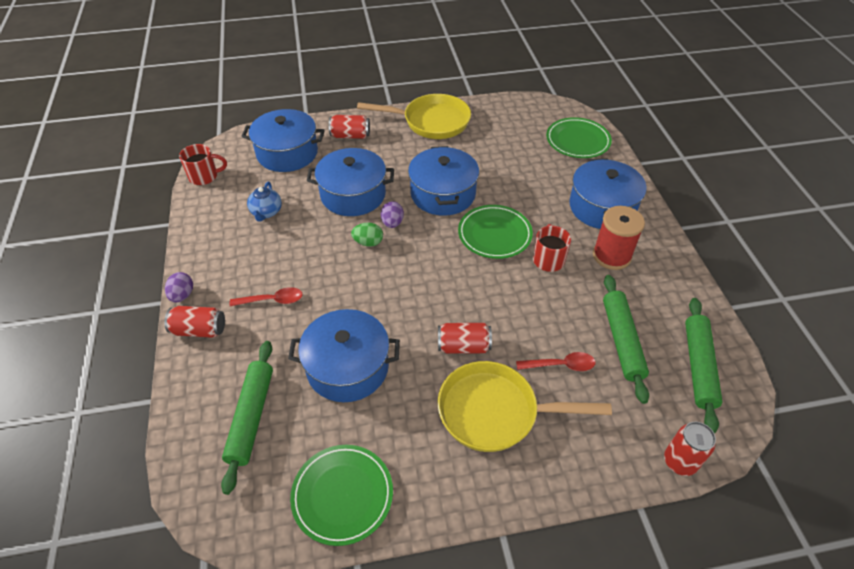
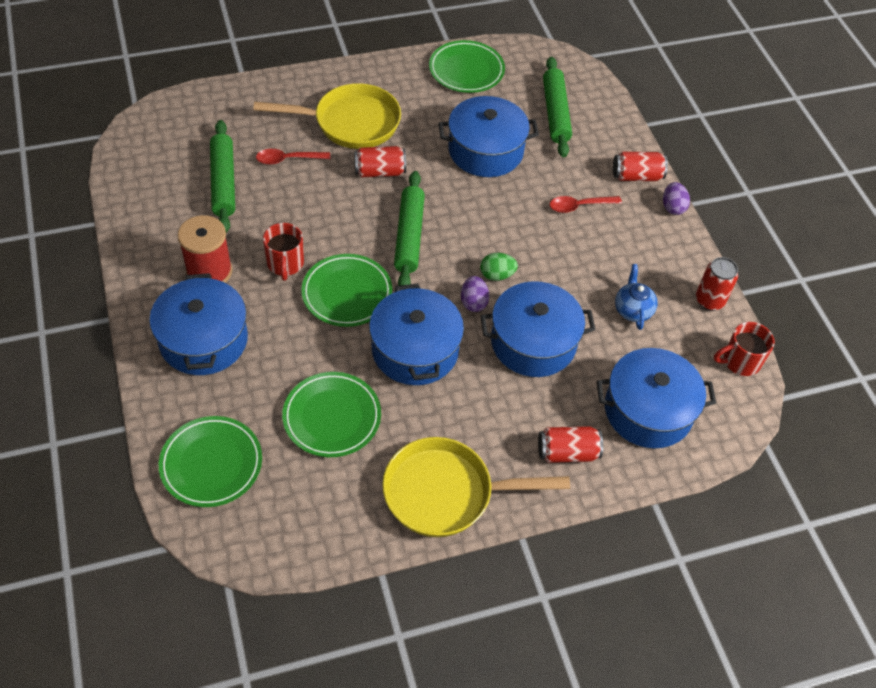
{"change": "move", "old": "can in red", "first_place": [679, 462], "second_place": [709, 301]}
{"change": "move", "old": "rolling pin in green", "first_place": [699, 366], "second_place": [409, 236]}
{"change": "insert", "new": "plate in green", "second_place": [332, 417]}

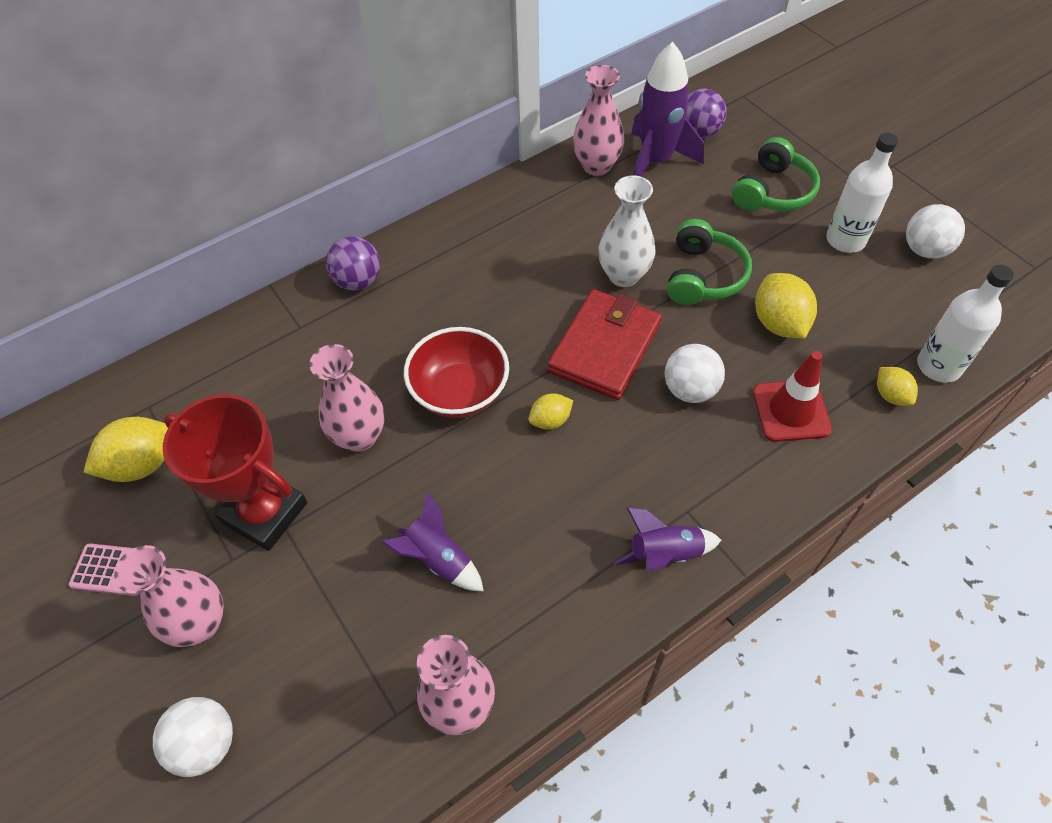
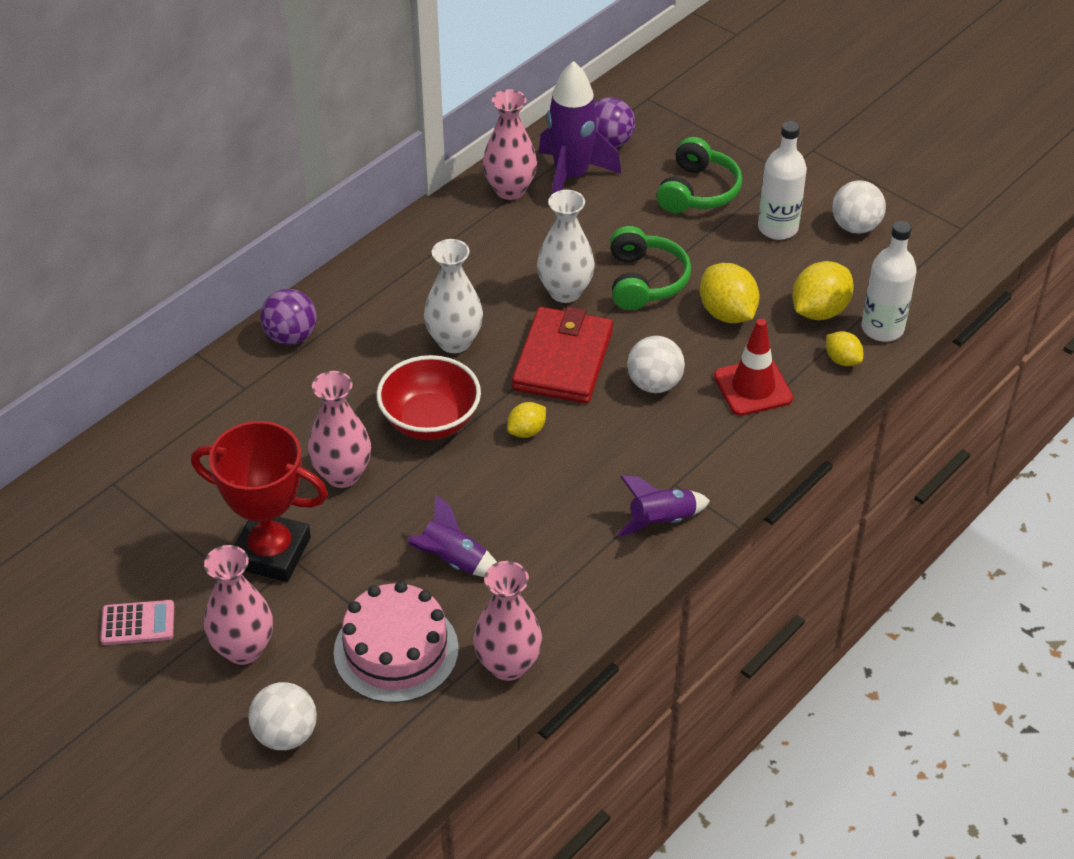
{"change": "move", "old": "lemon in yellow", "first_place": [142, 464], "second_place": [819, 311]}
{"change": "insert", "new": "cake in pink", "second_place": [396, 650]}
{"change": "insert", "new": "vase in white", "second_place": [454, 342]}

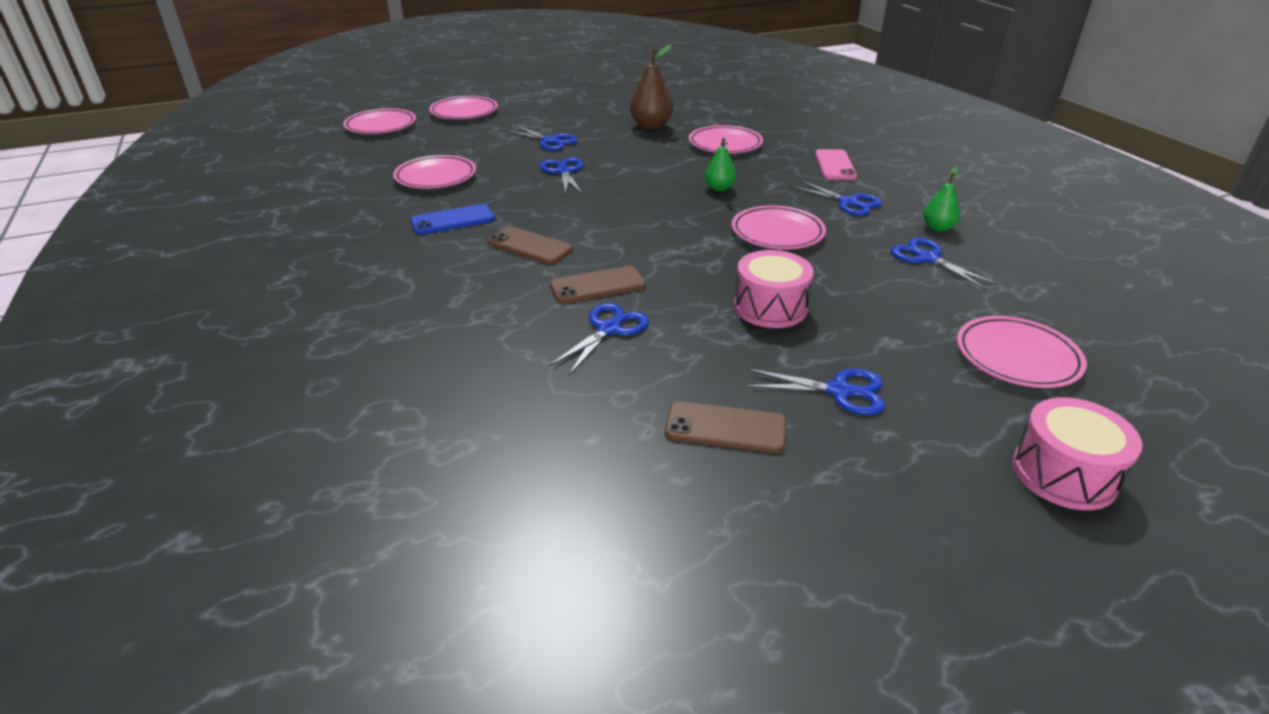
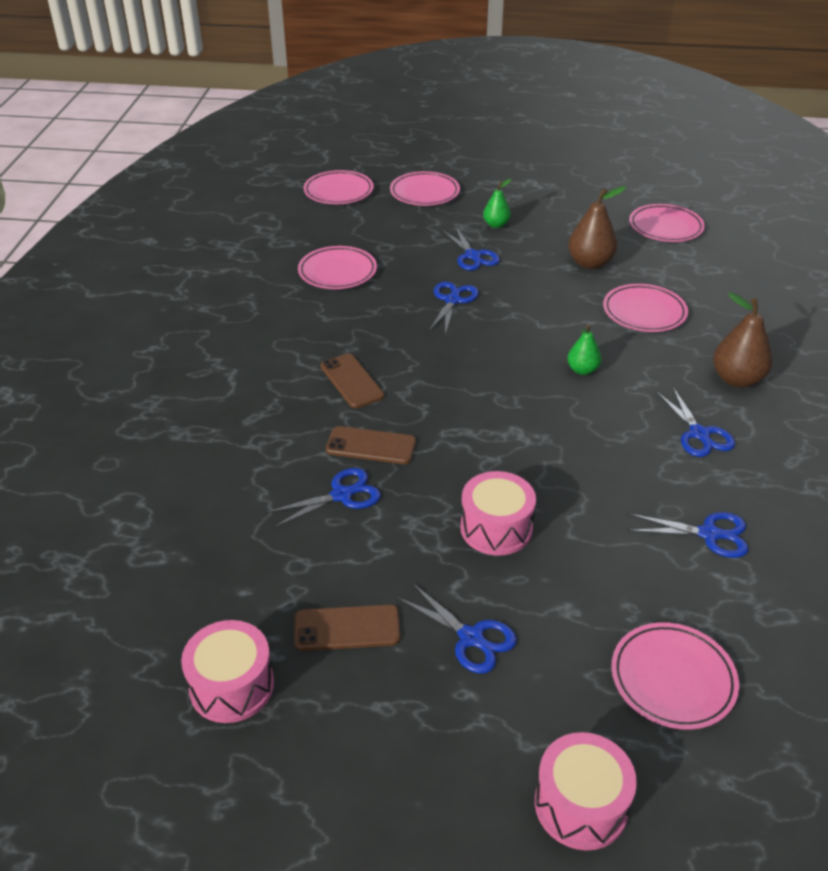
{"change": "delete", "old": "phone in blue", "first_place": [453, 220]}
{"change": "rotate", "old": "phone in brown", "first_place": [725, 428], "second_place": [347, 628], "degrees": -45}
{"change": "move", "old": "plate in pink", "first_place": [777, 233], "second_place": [665, 227]}
{"change": "replace", "old": "phone in pink", "new": "pear in brown", "first_place": [835, 165], "second_place": [737, 379]}
{"change": "rotate", "old": "scissors in blue", "first_place": [927, 258], "second_place": [709, 534], "degrees": 105}
{"change": "move", "old": "pear in green", "first_place": [938, 228], "second_place": [496, 225]}
{"change": "insert", "new": "drum in pink", "second_place": [232, 686]}

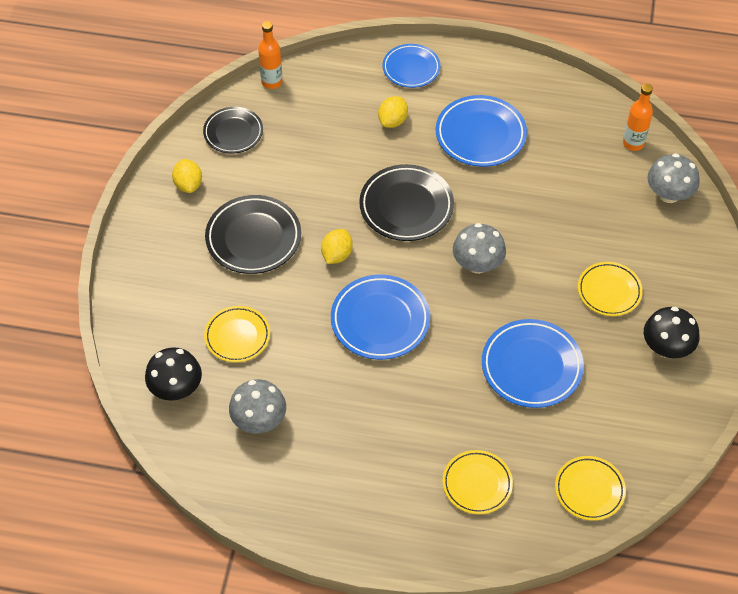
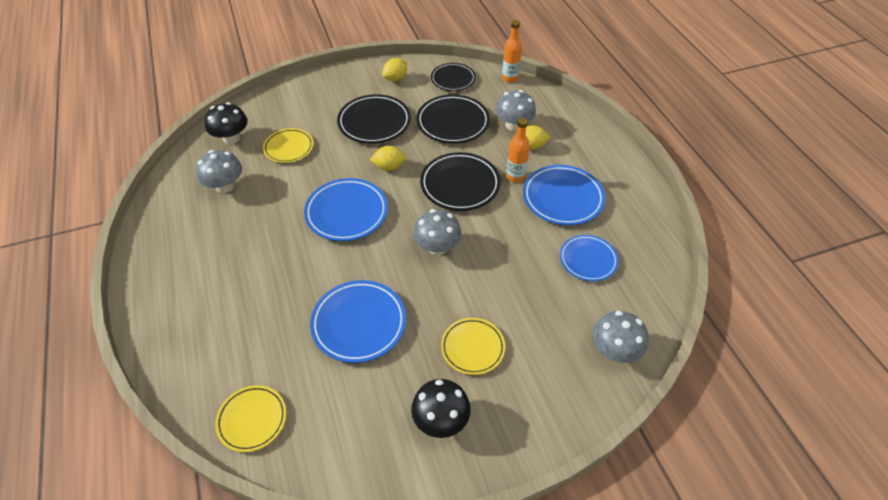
{"change": "move", "old": "plate in blue", "first_place": [411, 68], "second_place": [588, 260]}
{"change": "delete", "old": "plate in yellow", "first_place": [477, 484]}
{"change": "move", "old": "bottle in orange", "first_place": [633, 143], "second_place": [515, 176]}
{"change": "insert", "new": "plate in black", "second_place": [453, 122]}
{"change": "insert", "new": "mushroom in grey", "second_place": [513, 125]}

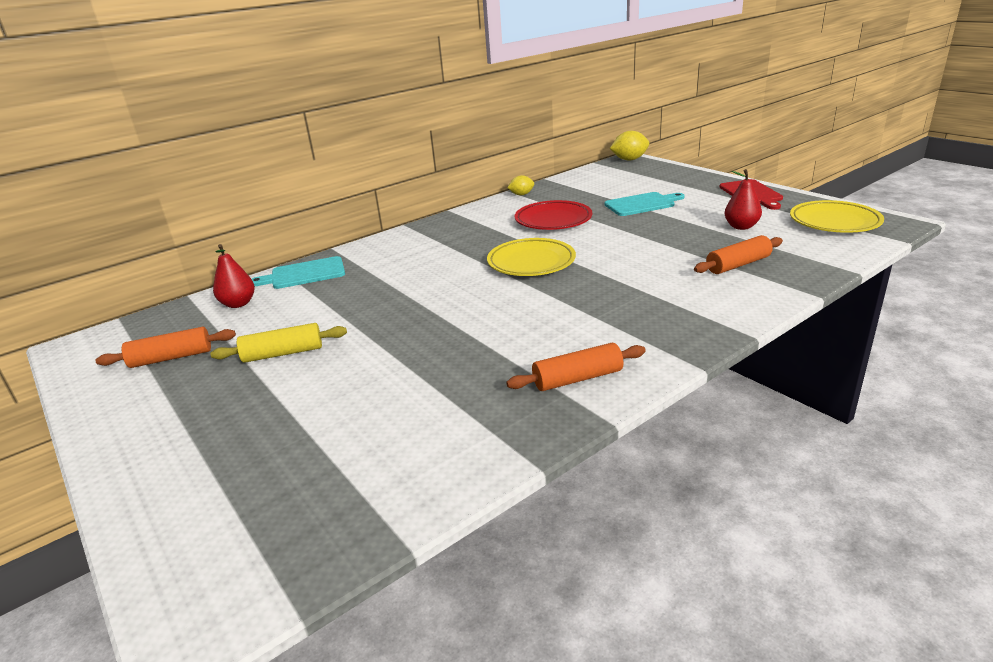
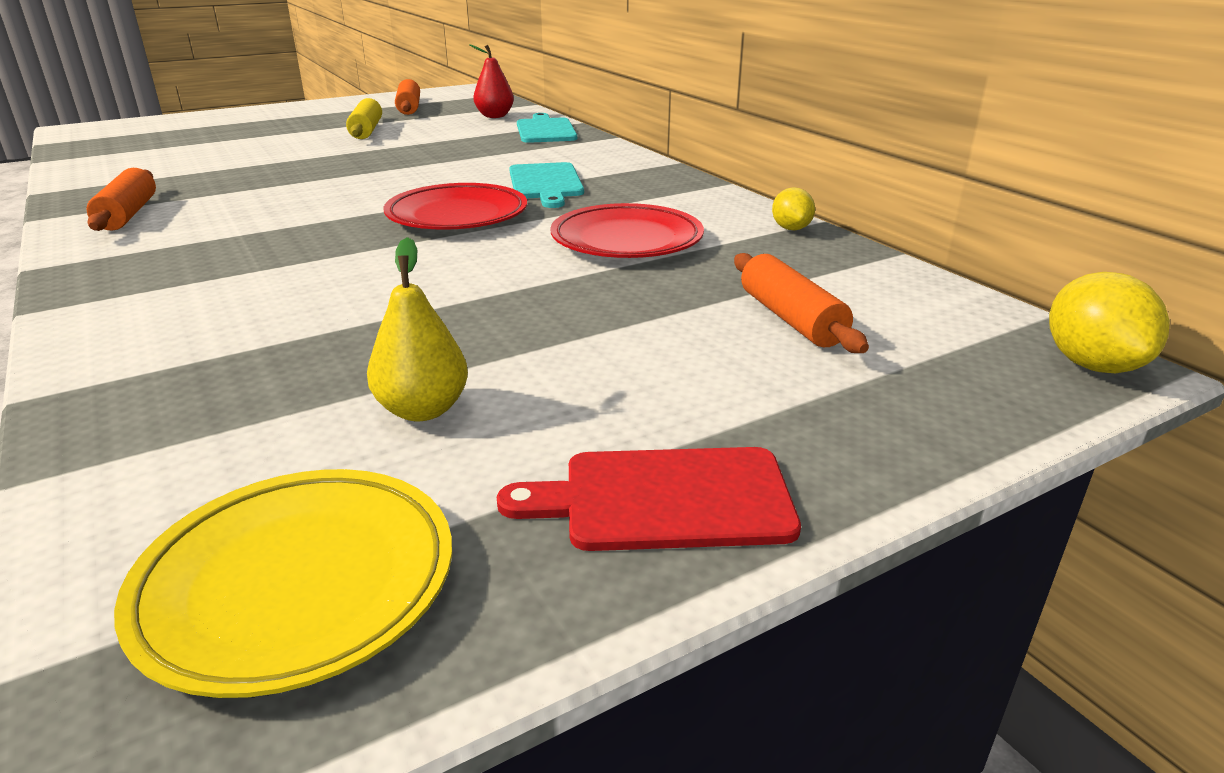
{"change": "recolor", "old": "plate in yellow", "new": "plate in red", "first_place": [531, 262], "second_place": [457, 216]}
{"change": "move", "old": "cutting board in turquoise", "first_place": [642, 204], "second_place": [546, 183]}
{"change": "move", "old": "rolling pin in orange", "first_place": [738, 265], "second_place": [791, 319]}
{"change": "recolor", "old": "pear in red", "new": "pear in yellow", "first_place": [741, 227], "second_place": [423, 410]}

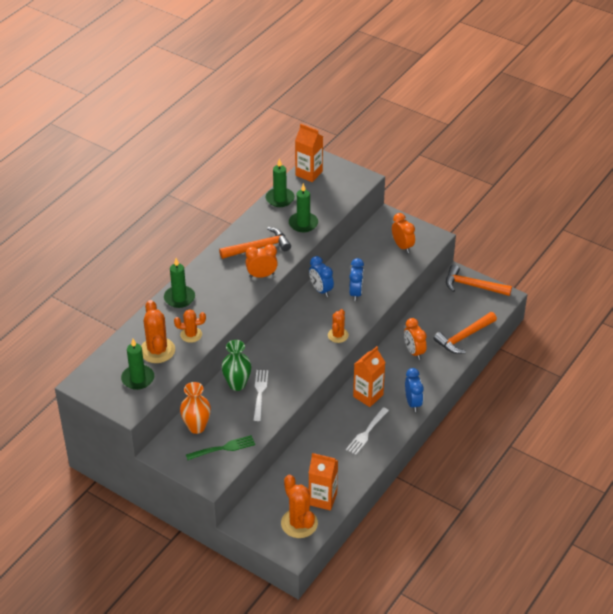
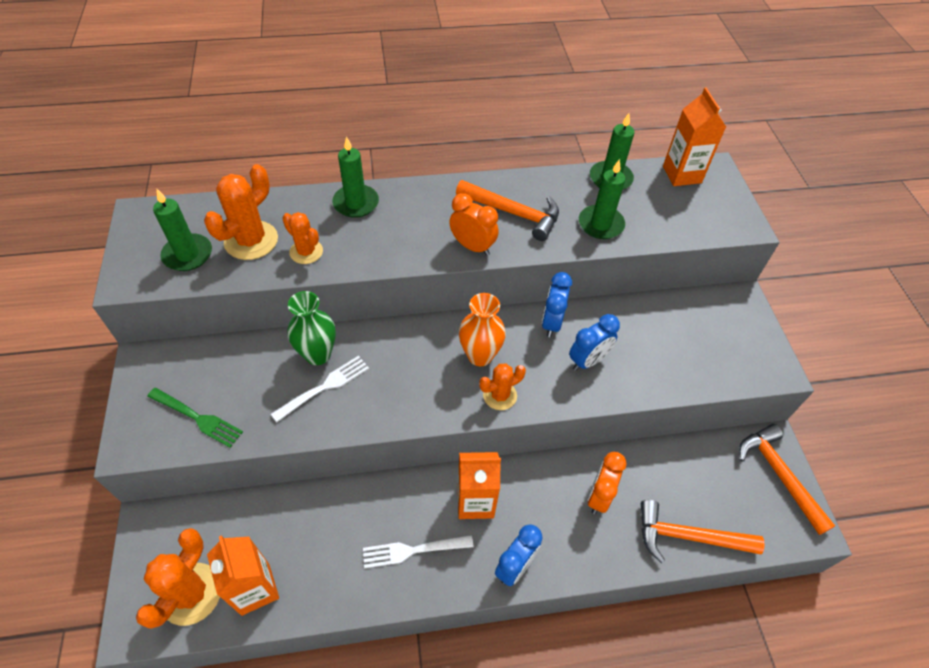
{"change": "move", "old": "vase in orange", "first_place": [196, 427], "second_place": [480, 356]}
{"change": "delete", "old": "clock in orange", "first_place": [402, 246]}

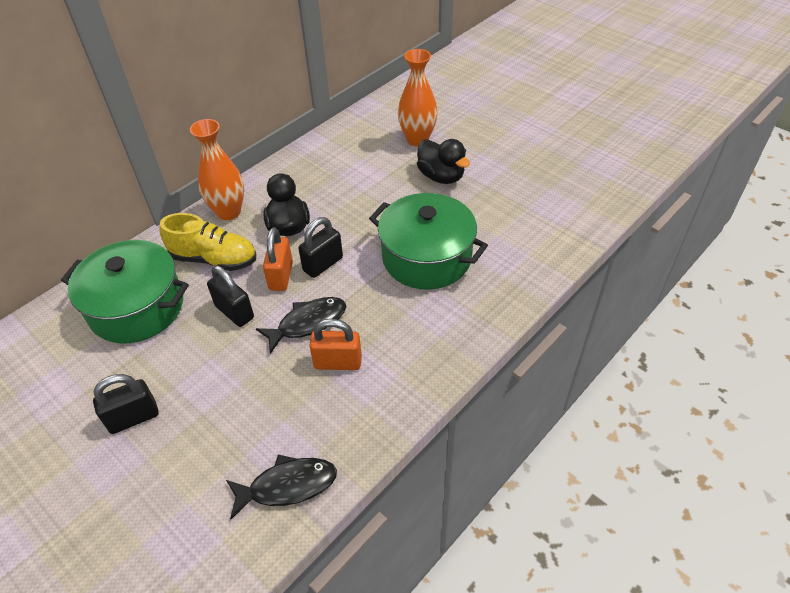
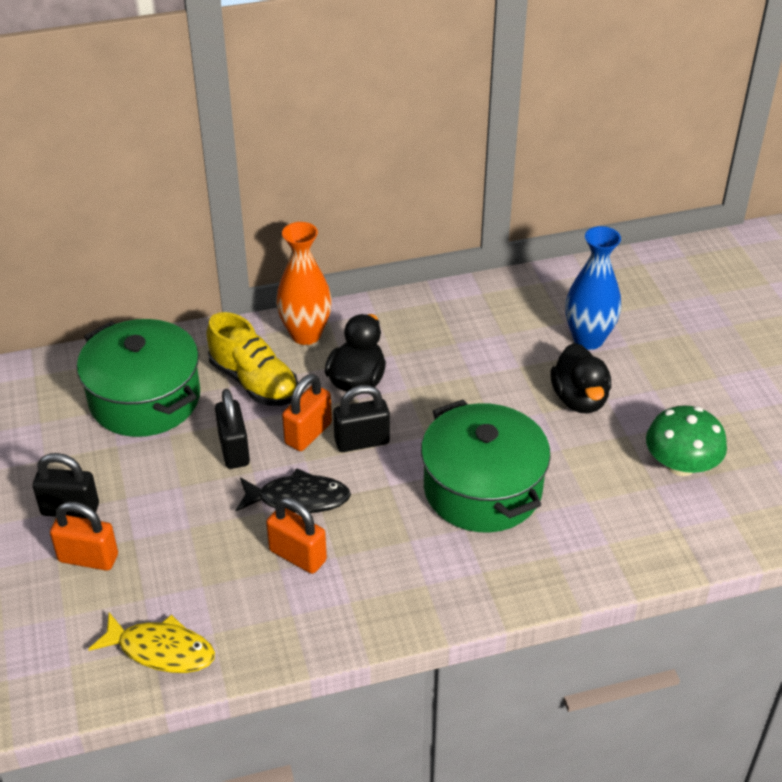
{"change": "recolor", "old": "fish in black", "new": "fish in yellow", "first_place": [288, 486], "second_place": [161, 650]}
{"change": "recolor", "old": "vase in orange", "new": "vase in blue", "first_place": [417, 140], "second_place": [588, 339]}
{"change": "insert", "new": "padlock in orange", "second_place": [88, 558]}
{"change": "insert", "new": "mushroom in green", "second_place": [681, 465]}

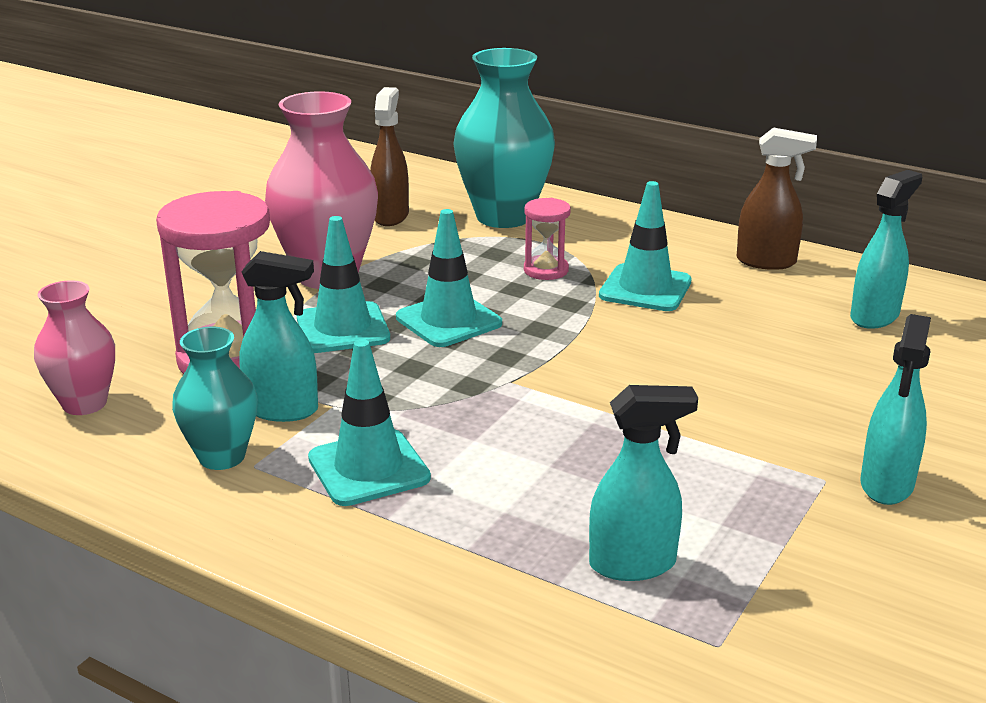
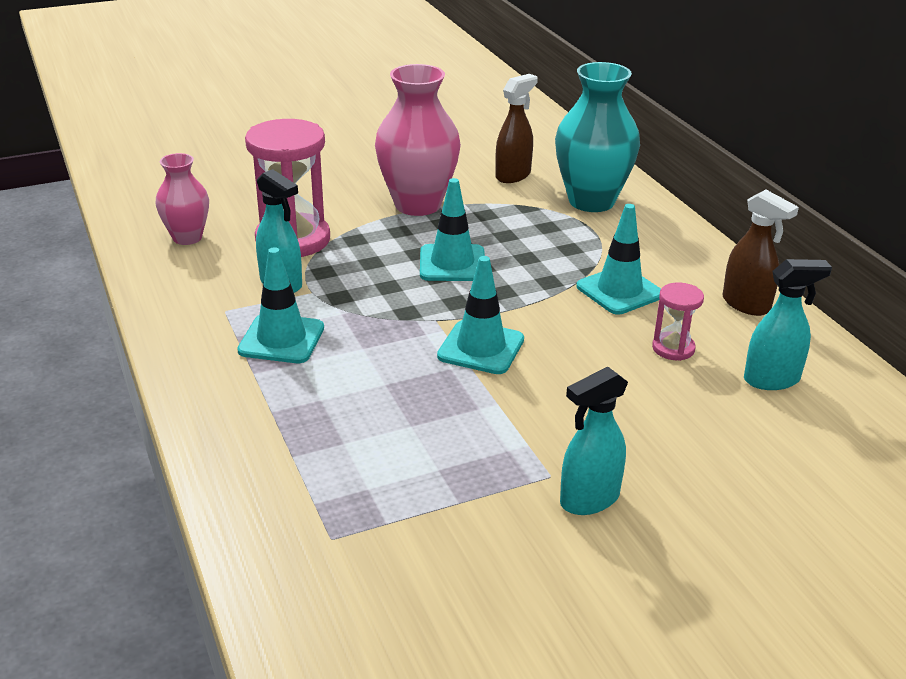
{"change": "delete", "old": "vase in turquoise", "first_place": [222, 457]}
{"change": "move", "old": "traffic cone in turquoise", "first_place": [343, 328], "second_place": [481, 348]}
{"change": "move", "old": "hourglass in pink", "first_place": [546, 270], "second_place": [673, 348]}
{"change": "delete", "old": "spray bottle in turquoise", "first_place": [633, 564]}

